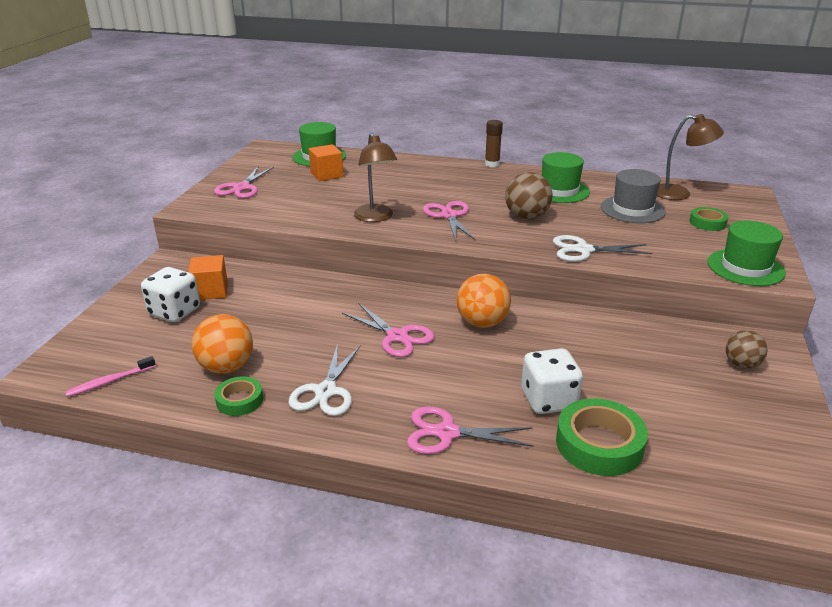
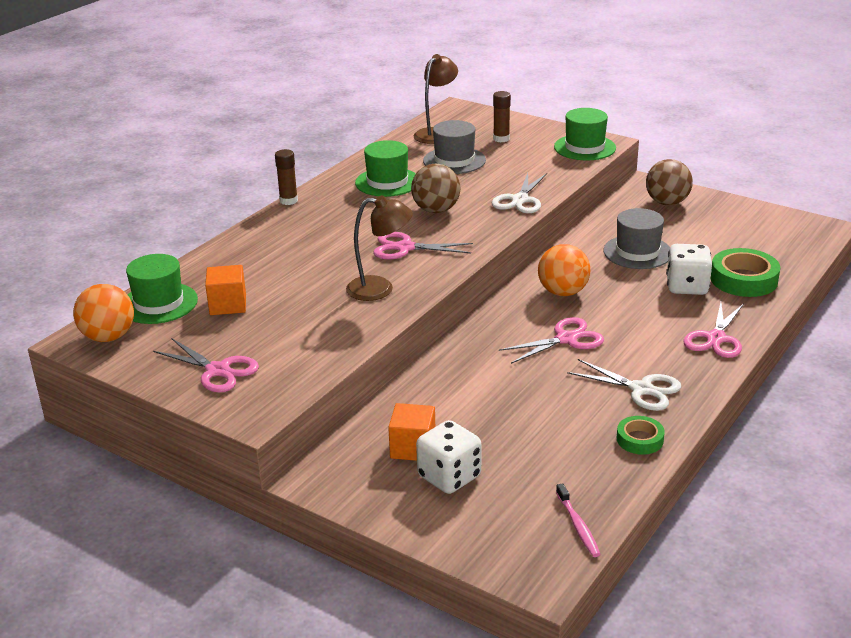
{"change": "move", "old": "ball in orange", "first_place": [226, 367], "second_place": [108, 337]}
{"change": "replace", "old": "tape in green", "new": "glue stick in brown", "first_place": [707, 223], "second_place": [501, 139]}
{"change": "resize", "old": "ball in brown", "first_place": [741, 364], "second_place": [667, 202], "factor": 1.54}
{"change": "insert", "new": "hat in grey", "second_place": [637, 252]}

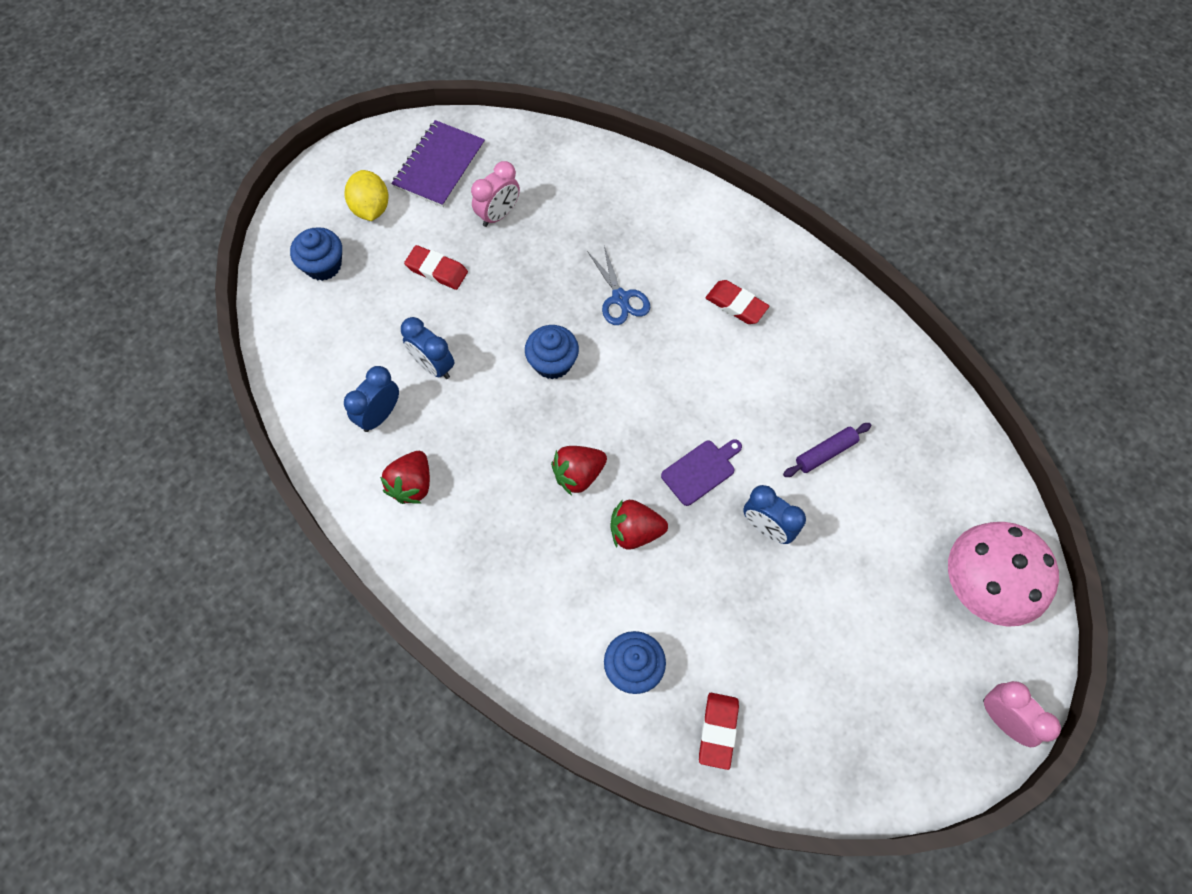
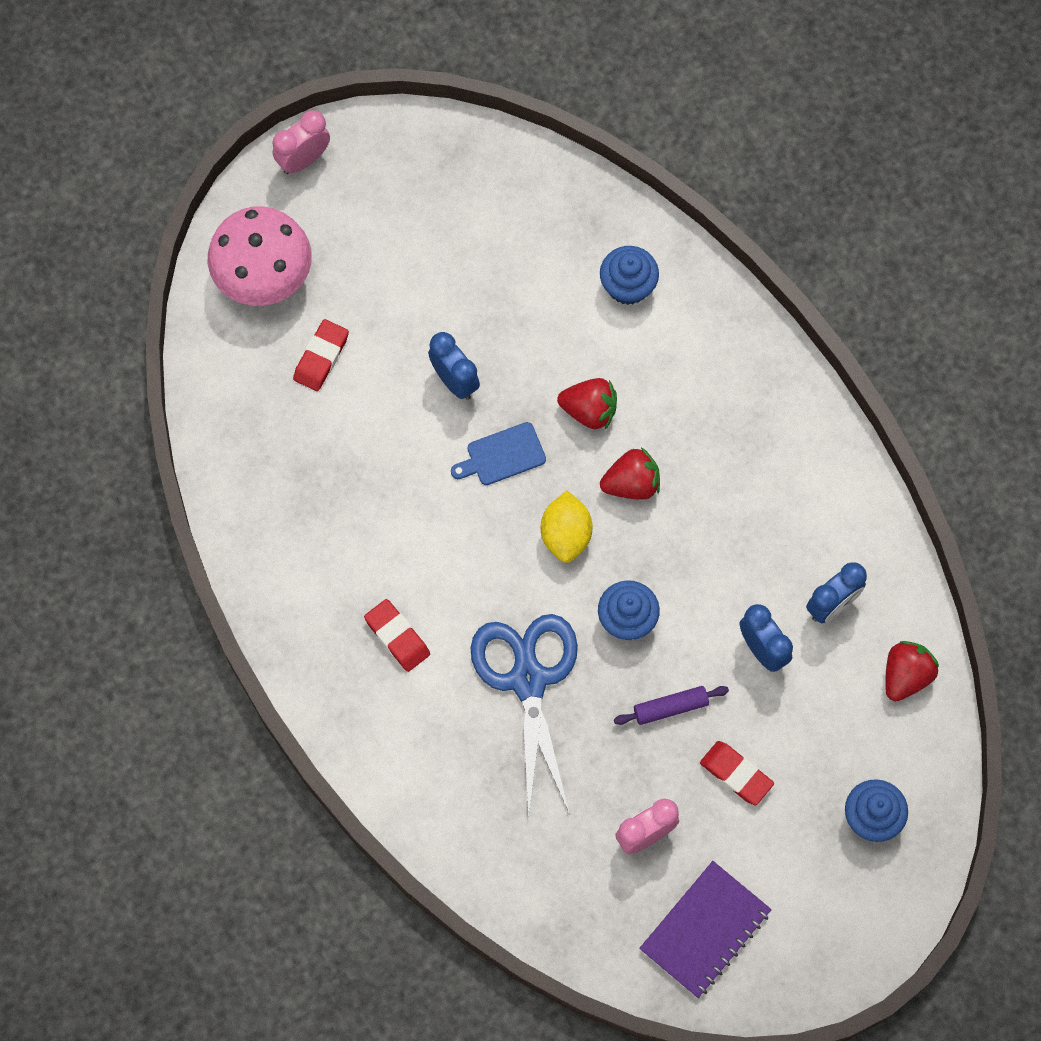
{"change": "move", "old": "lemon in yellow", "first_place": [371, 208], "second_place": [566, 535]}
{"change": "move", "old": "strawberry in red", "first_place": [412, 485], "second_place": [906, 675]}
{"change": "resize", "old": "scissors in blue", "first_place": [620, 298], "second_place": [528, 680], "factor": 1.84}
{"change": "recolor", "old": "cutting board in purple", "new": "cutting board in blue", "first_place": [700, 470], "second_place": [502, 455]}
{"change": "move", "old": "eraser in red", "first_place": [718, 731], "second_place": [321, 357]}
{"change": "move", "old": "rolling pin in purple", "first_place": [825, 453], "second_place": [670, 708]}
{"change": "rotate", "old": "clock in pink", "first_place": [1002, 719], "second_place": [303, 160], "degrees": 75}

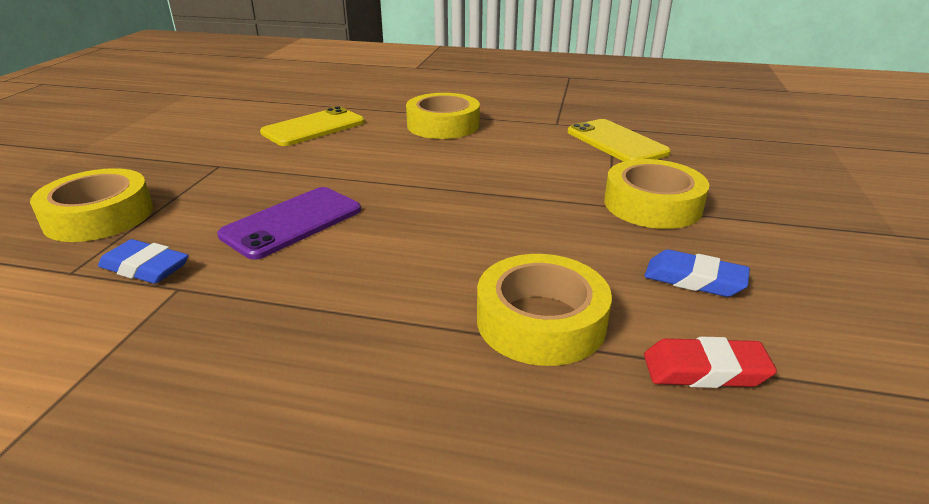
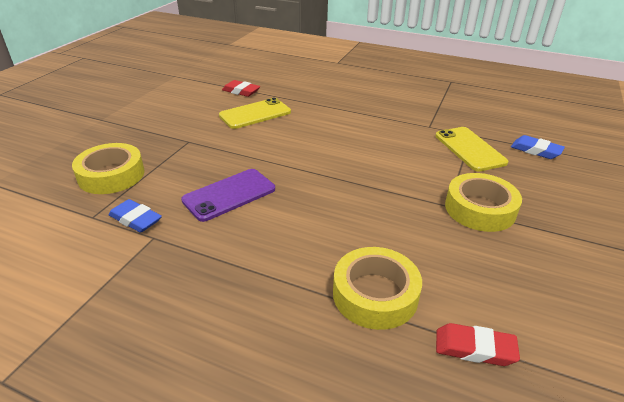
{"change": "delete", "old": "tape in yellow", "first_place": [443, 125]}
{"change": "move", "old": "eraser in blue", "first_place": [694, 280], "second_place": [535, 150]}
{"change": "insert", "new": "eraser in red", "second_place": [241, 91]}

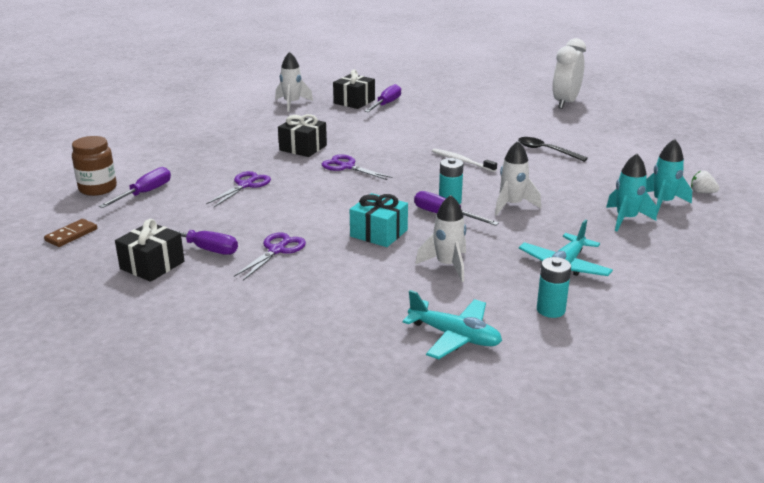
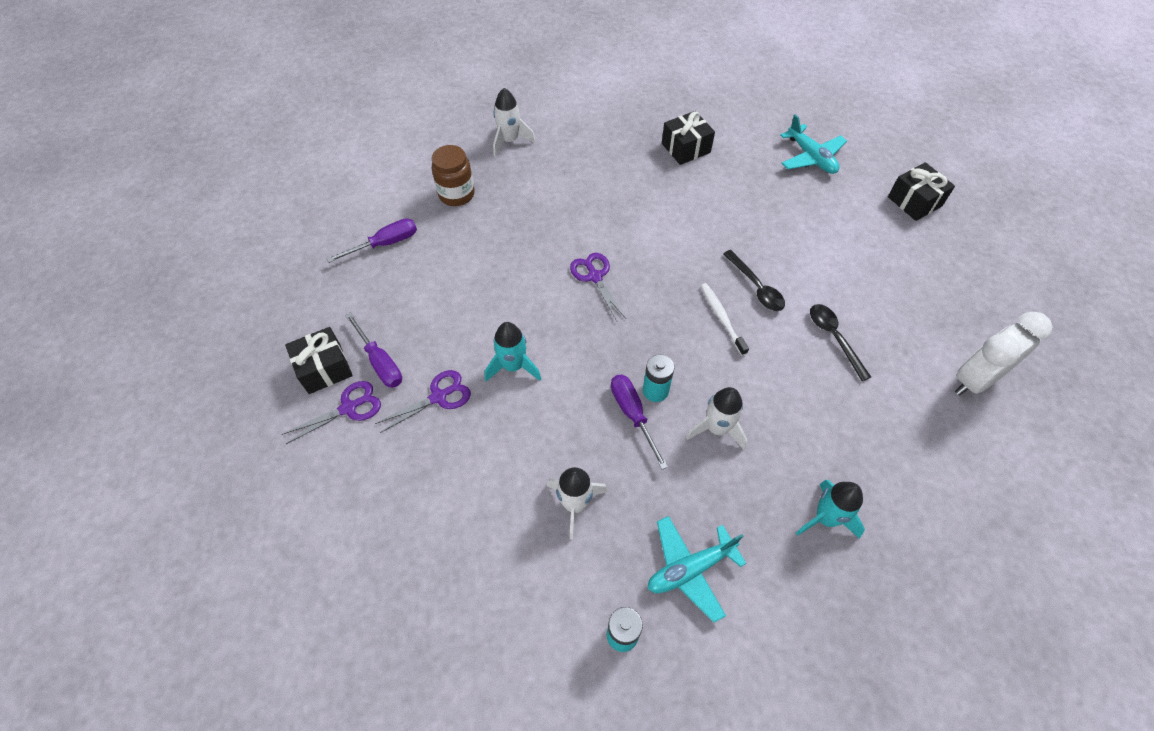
{"change": "delete", "old": "domino in brown", "first_place": [71, 235]}
{"change": "move", "old": "jar in brown", "first_place": [98, 188], "second_place": [456, 194]}
{"change": "move", "old": "scissors in purple", "first_place": [245, 185], "second_place": [348, 408]}
{"change": "move", "old": "rocket in white", "first_place": [292, 104], "second_place": [510, 141]}
{"change": "move", "old": "gift in black", "first_place": [303, 148], "second_place": [914, 201]}
{"change": "delete", "old": "gift in turquoise", "first_place": [379, 233]}
{"change": "delete", "old": "screwdriver in purple", "first_place": [386, 104]}
{"change": "move", "old": "plane in turquoise", "first_place": [455, 336], "second_place": [811, 157]}
{"change": "move", "old": "clock in white", "first_place": [565, 103], "second_place": [975, 380]}
{"change": "move", "old": "rocket in turquoise", "first_place": [662, 203], "second_place": [513, 366]}
{"change": "delete", "old": "strawberry in white", "first_place": [702, 192]}
{"change": "insert", "new": "spoon in black", "second_place": [756, 287]}

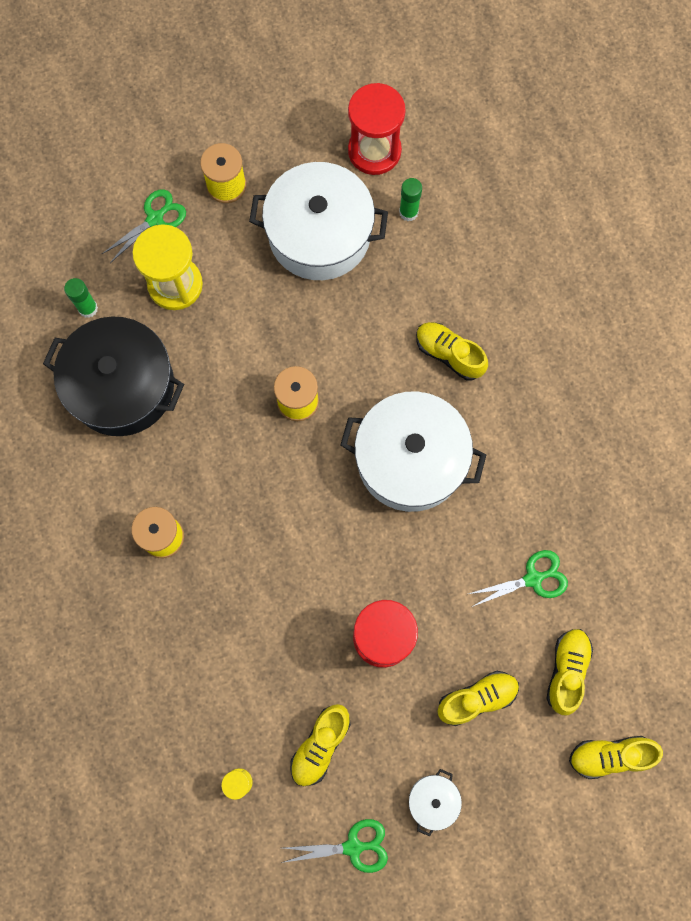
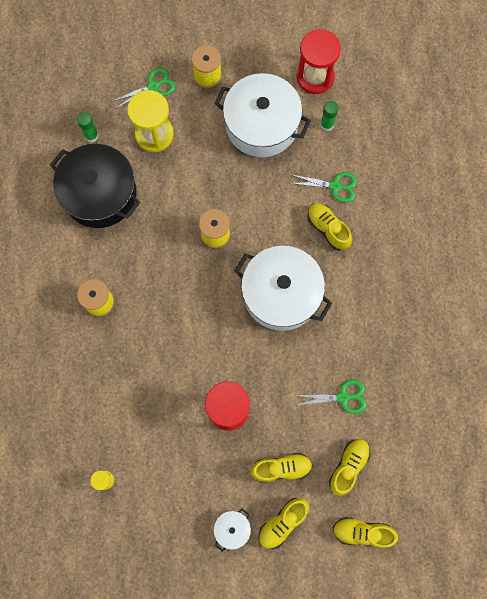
{"change": "move", "old": "scissors in green", "first_place": [353, 847], "second_place": [335, 186]}
{"change": "move", "old": "shoe in yellow", "first_place": [320, 745], "second_place": [282, 522]}

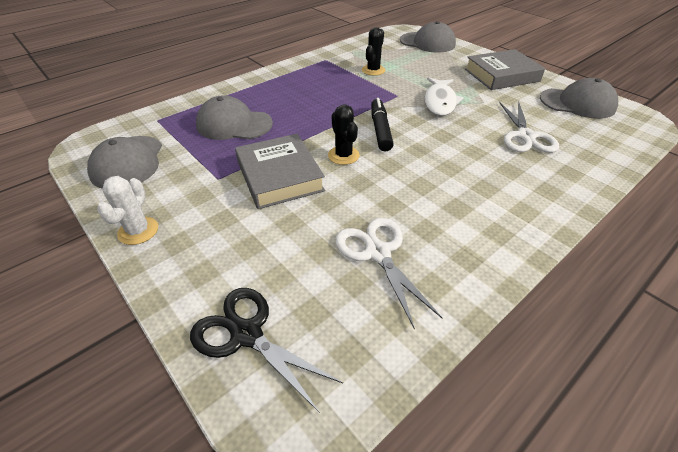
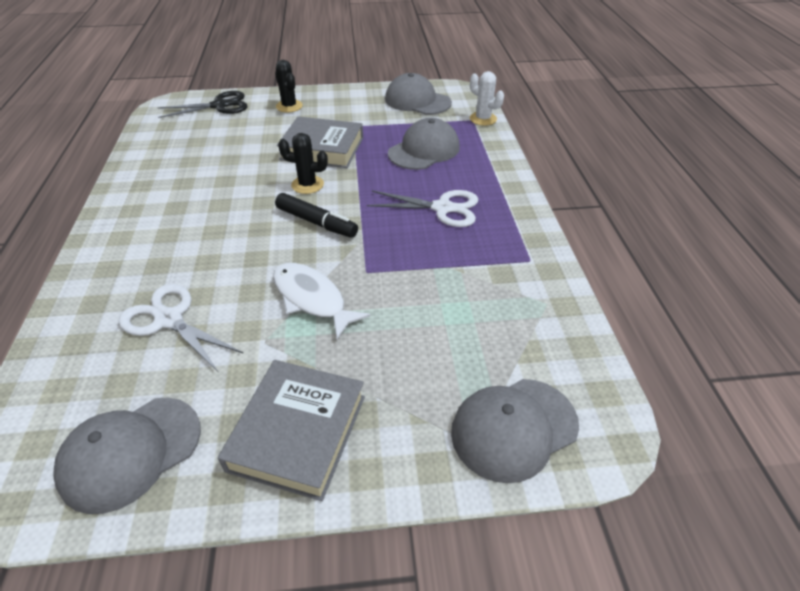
{"change": "move", "old": "cactus in white", "first_place": [138, 231], "second_place": [483, 119]}
{"change": "move", "old": "scissors in white", "first_place": [377, 253], "second_place": [442, 208]}
{"change": "move", "old": "cactus in black", "first_place": [373, 70], "second_place": [289, 106]}

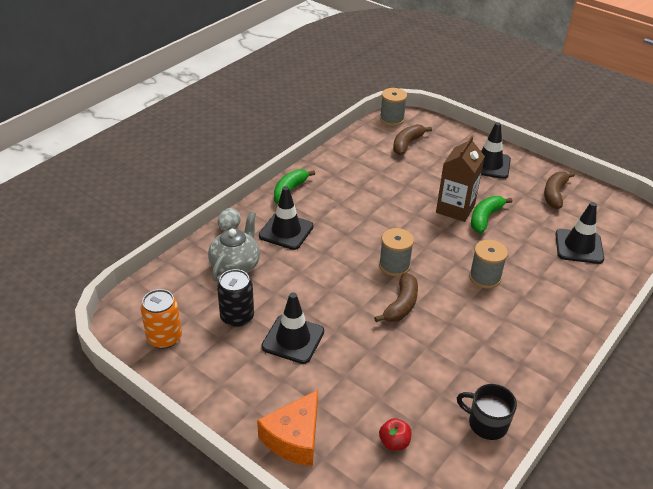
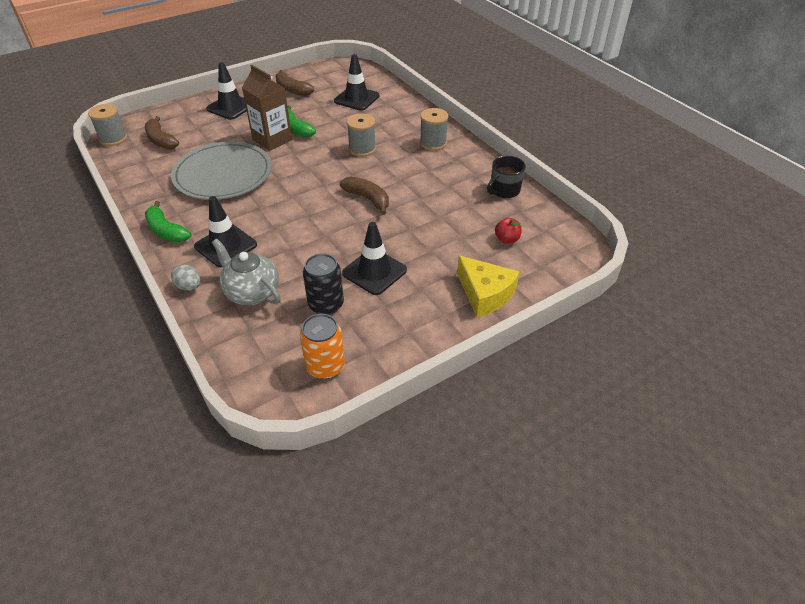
{"change": "recolor", "old": "cheese in orange", "new": "cheese in yellow", "first_place": [294, 438], "second_place": [485, 294]}
{"change": "move", "old": "spool in grey", "first_place": [394, 265], "second_place": [433, 143]}
{"change": "insert", "new": "plate in grey", "second_place": [223, 174]}

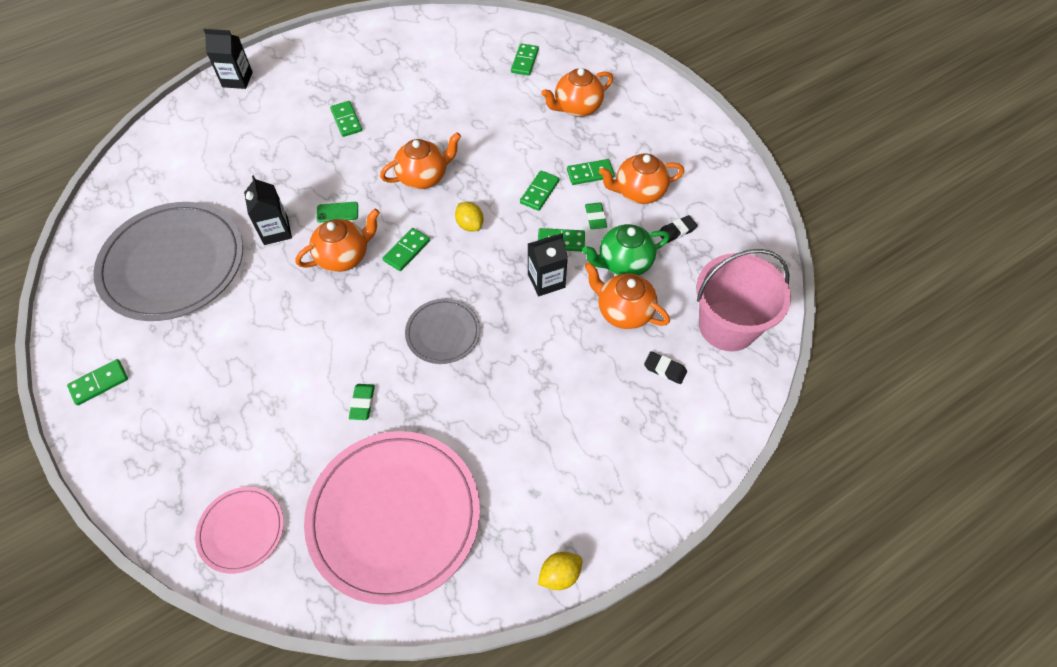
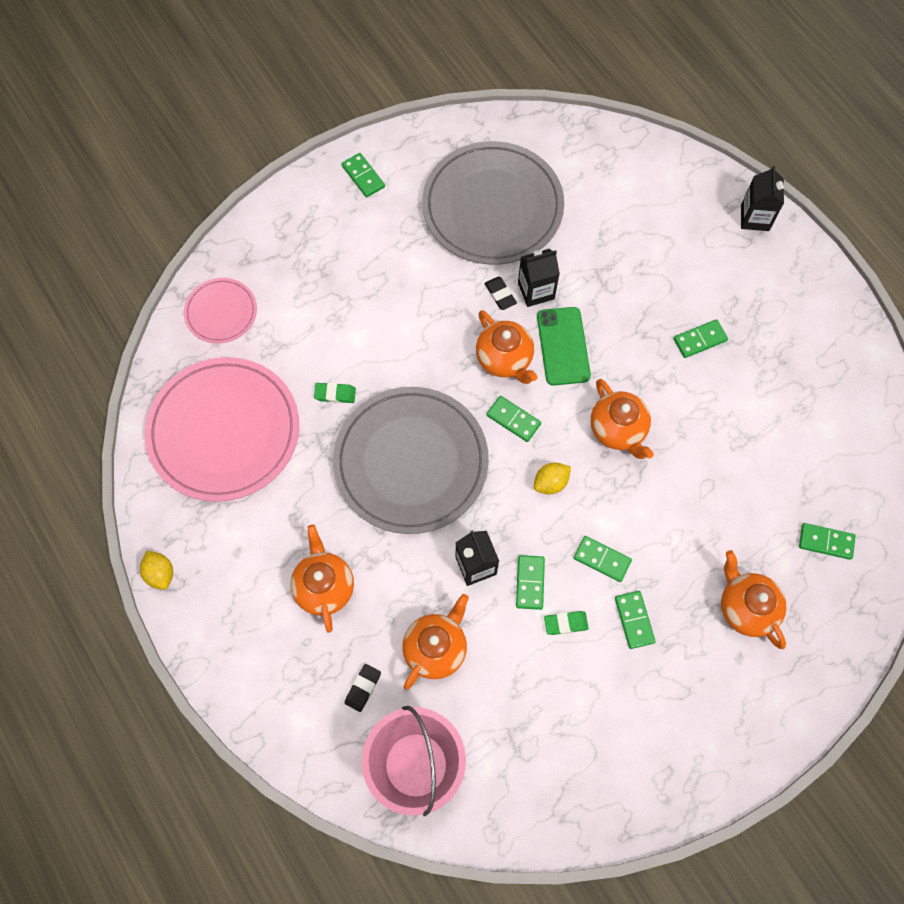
{"change": "resize", "old": "phone in green", "first_place": [337, 212], "second_place": [563, 346], "factor": 1.86}
{"change": "resize", "old": "plate in grey", "first_place": [443, 333], "second_place": [411, 462], "factor": 2.02}
{"change": "delete", "old": "teapot in green", "first_place": [623, 263]}
{"change": "move", "old": "teapot in orange", "first_place": [638, 192], "second_place": [324, 586]}
{"change": "move", "old": "eraser in black", "first_place": [676, 231], "second_place": [500, 295]}

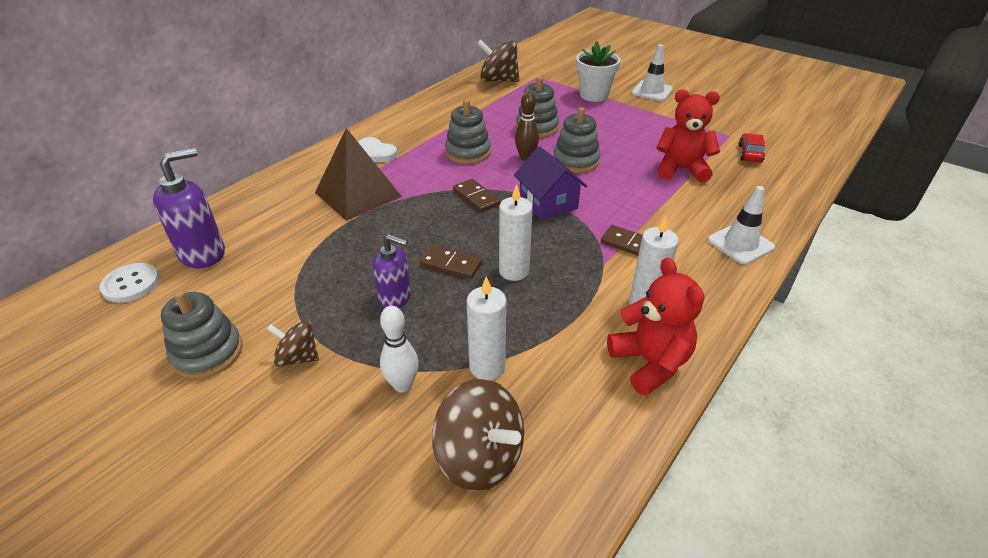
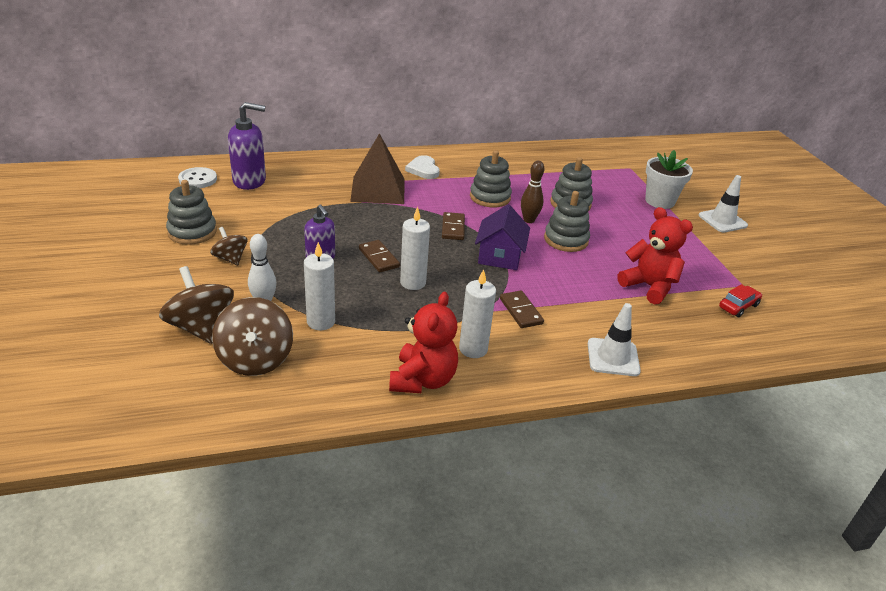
{"change": "move", "old": "spinning top in brown", "first_place": [498, 80], "second_place": [201, 327]}

